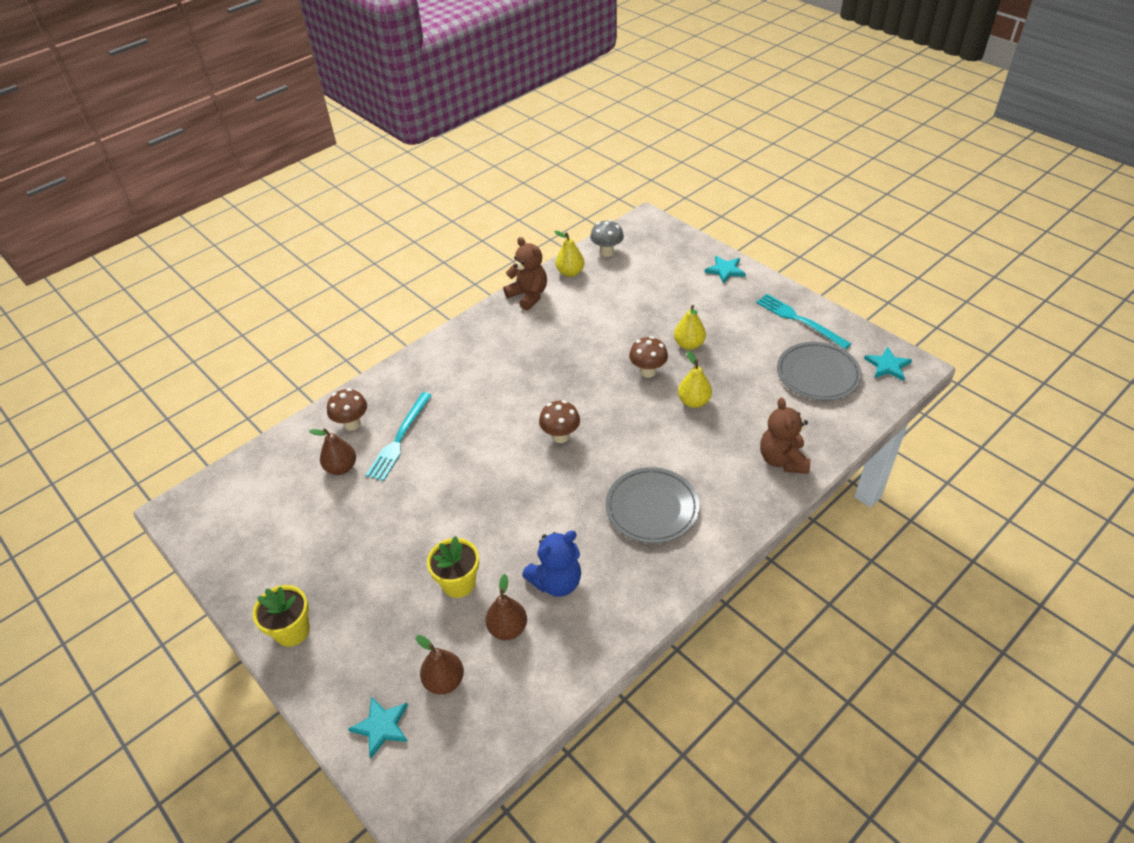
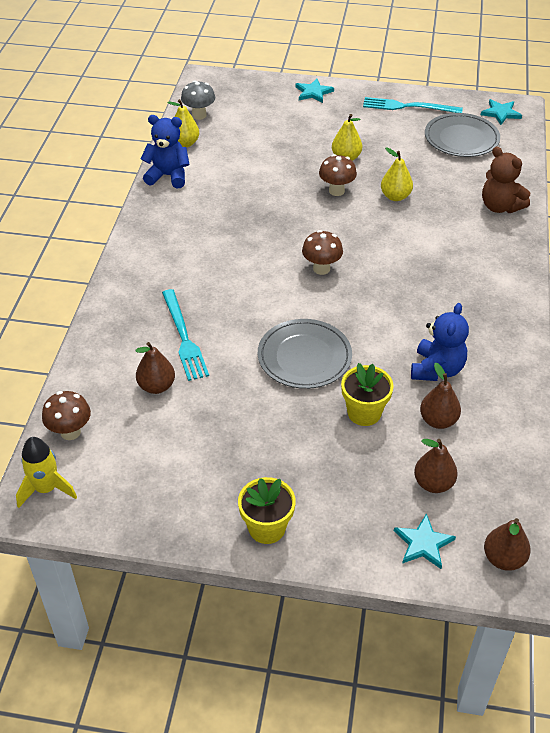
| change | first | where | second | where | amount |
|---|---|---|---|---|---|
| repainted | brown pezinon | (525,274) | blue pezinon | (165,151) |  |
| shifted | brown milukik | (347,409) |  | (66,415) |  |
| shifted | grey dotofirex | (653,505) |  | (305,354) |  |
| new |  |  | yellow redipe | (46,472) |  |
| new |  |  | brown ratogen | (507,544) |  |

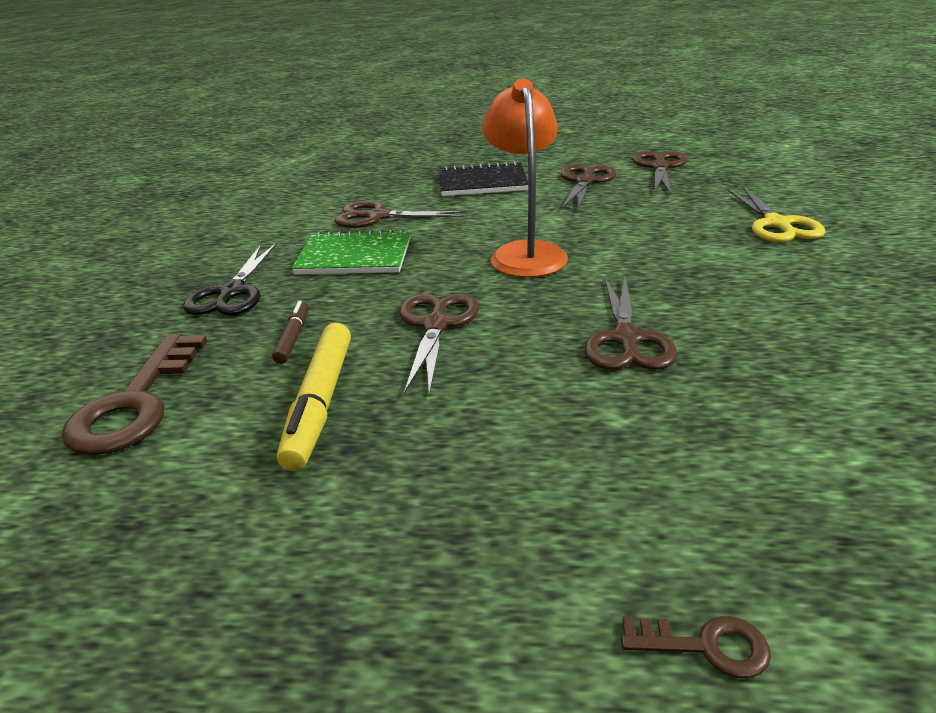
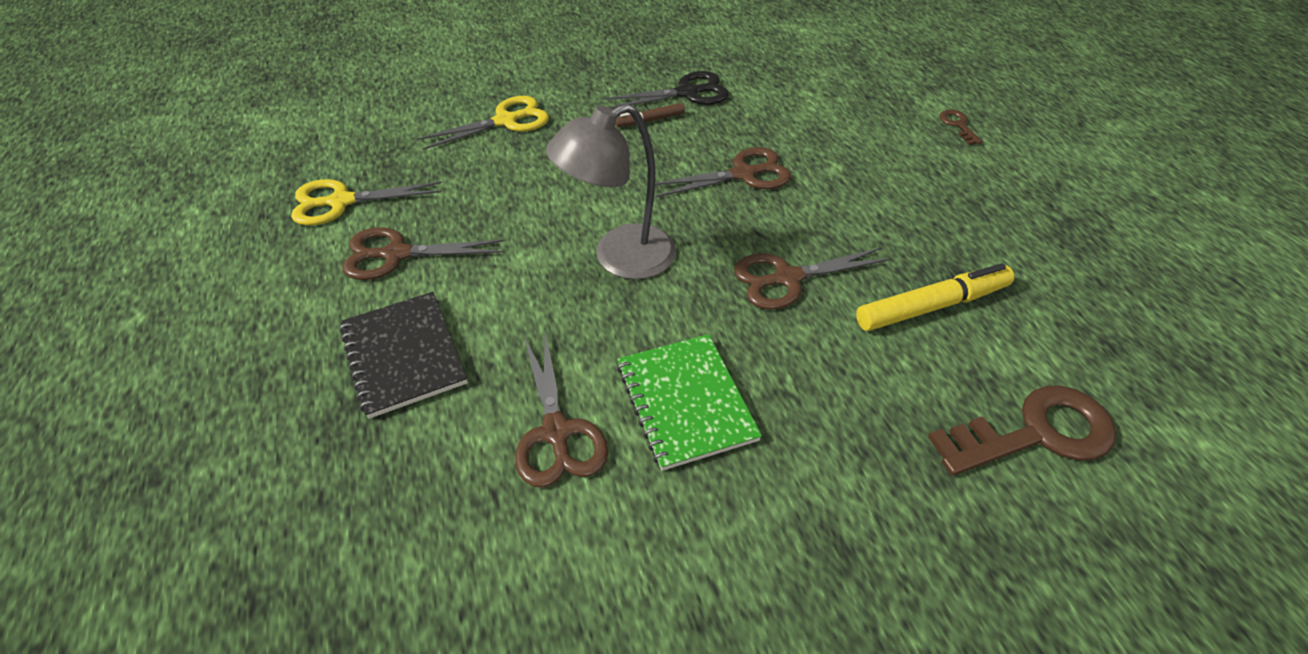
| change | first | where | second | where | amount |
|---|---|---|---|---|---|
| repainted | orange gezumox | (525,178) | grey gezumox | (611,191) |  |
| repainted | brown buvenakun | (659,172) | yellow buvenakun | (366,202) |  |
| shifted | black buvenakun | (230,279) |  | (666,90) |  |
| shifted | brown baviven | (290,332) |  | (650,115) |  |

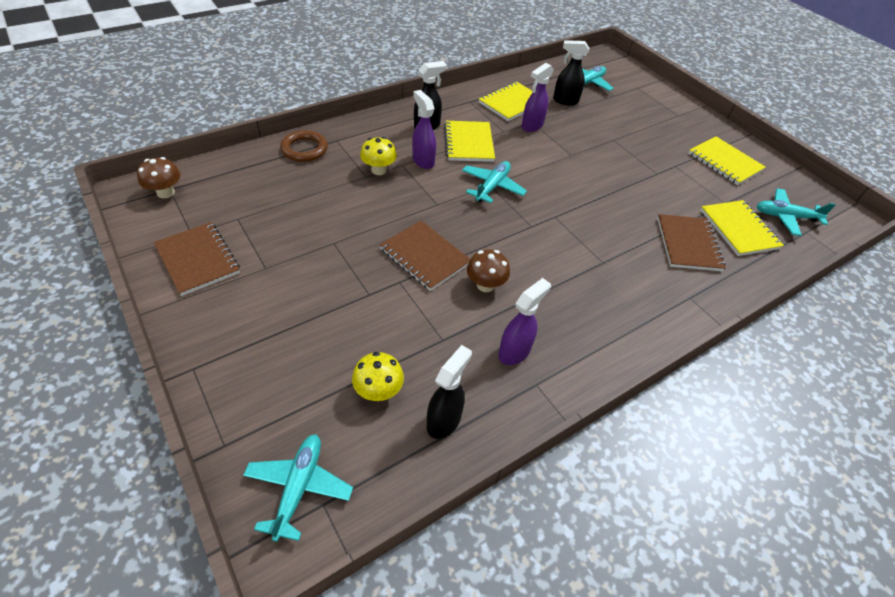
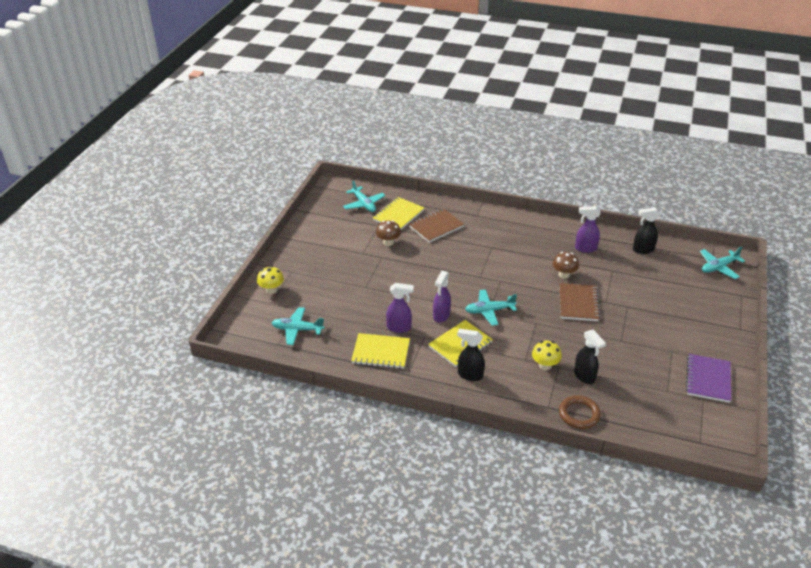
| change | first | where | second | where | amount |
|---|---|---|---|---|---|
| shifted | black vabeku | (571,72) |  | (590,357) |  |
| shifted | purple vabeku | (424,129) |  | (442,297) |  |
| gone | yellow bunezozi | (727,160) |  |  |  |
| shifted | brown milukik | (158,177) |  | (388,233) |  |
| repainted | brown bunezozi | (197,259) | purple bunezozi | (708,378) |  |
| shifted | yellow milukik | (378,376) |  | (270,280) |  |

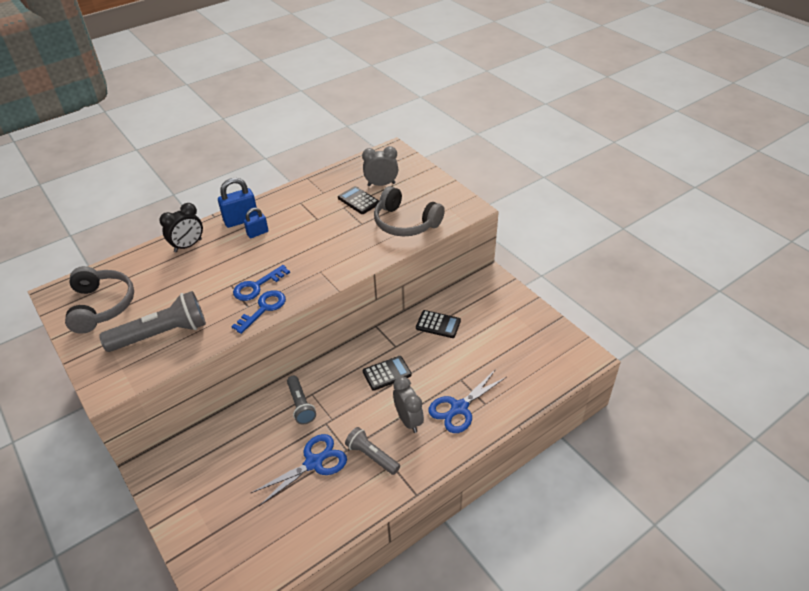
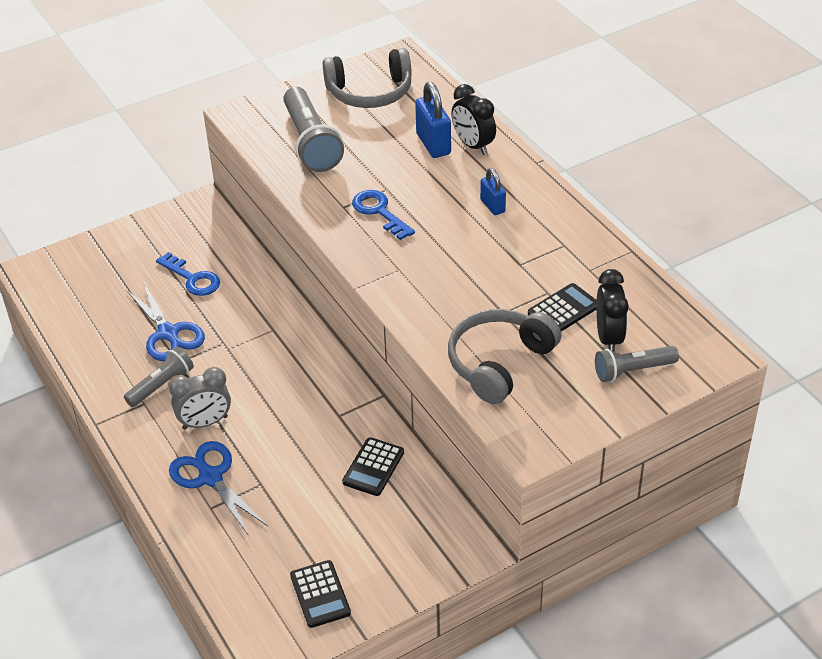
| change | first | where | second | where | amount |
|---|---|---|---|---|---|
| repainted | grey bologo | (380,166) | black bologo | (612,310) |  |
| shifted | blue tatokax | (238,203) |  | (433,120) |  |
| shifted | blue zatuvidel | (258,312) |  | (188,274) |  |
| shifted | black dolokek | (387,373) |  | (320,594) |  |
| shifted | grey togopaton | (301,400) |  | (637,364) |  |

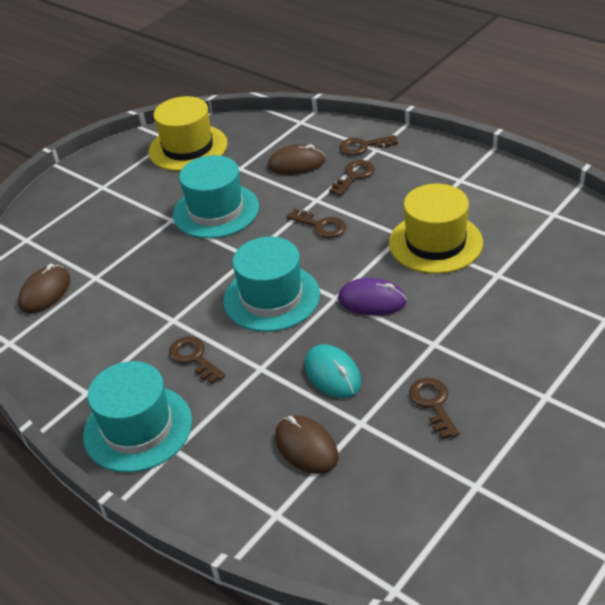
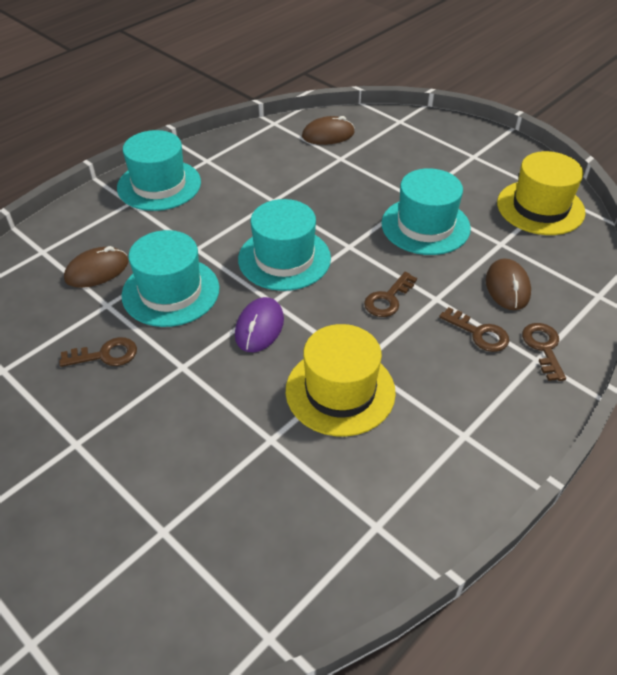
| change | first | where | second | where | amount |
|---|---|---|---|---|---|
| rotated | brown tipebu | (44,288) |  | (328,130) | 45 degrees counterclockwise |
| gone | brown zatuvidel | (197,360) |  |  |  |
| swapped | turquoise tipebu | (333,371) | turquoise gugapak | (170,278) |  |

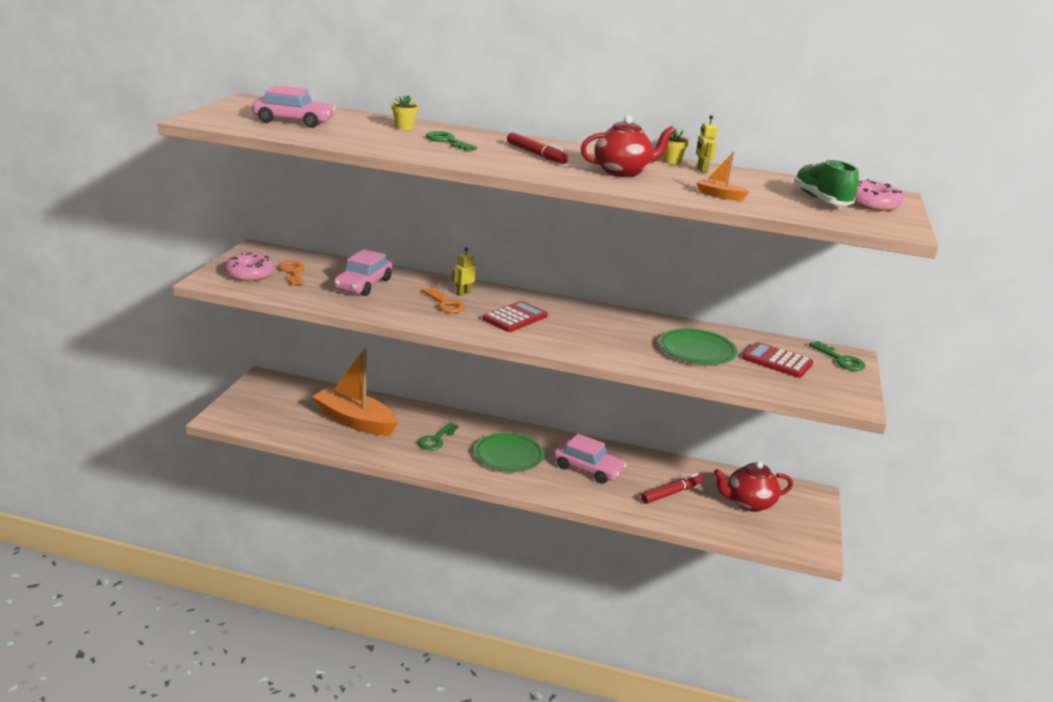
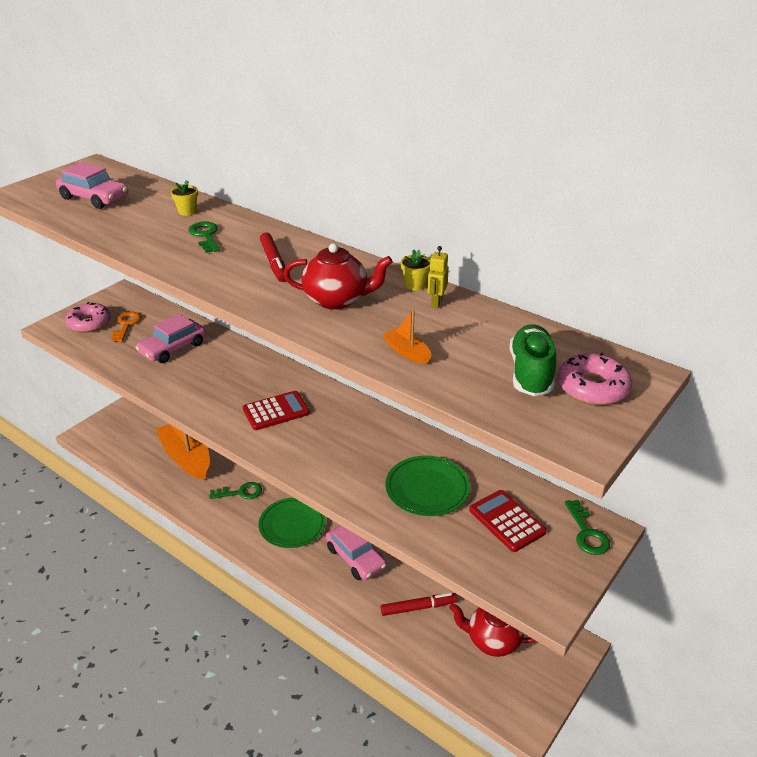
| change | first | where | second | where | amount |
|---|---|---|---|---|---|
| gone | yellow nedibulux | (464,271) |  |  |  |
| gone | orange zatuvidel | (443,300) |  |  |  |
| rotated | green zatuvidel | (438,436) |  | (235,490) | 150 degrees counterclockwise |

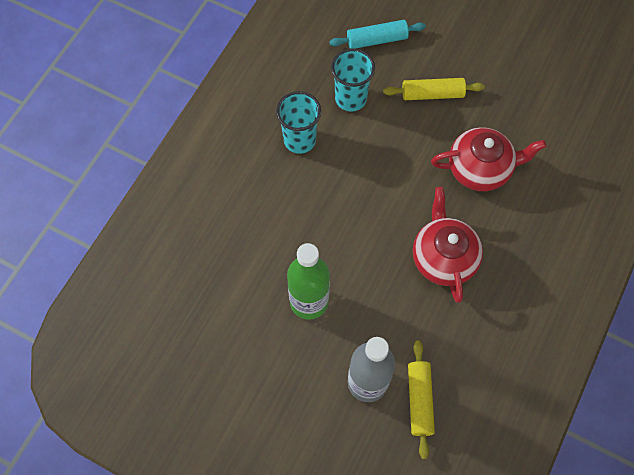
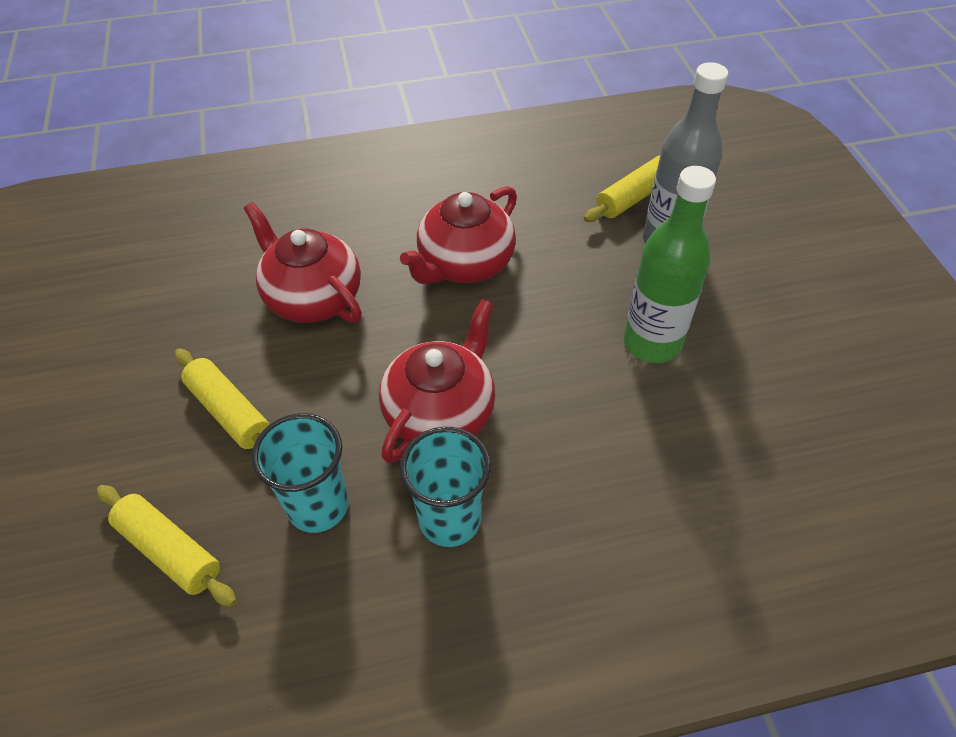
| change | first | where | second | where | amount |
|---|---|---|---|---|---|
| repainted | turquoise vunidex | (377,34) | yellow vunidex | (167,546) |  |
| new |  |  | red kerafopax | (437,381) |  |

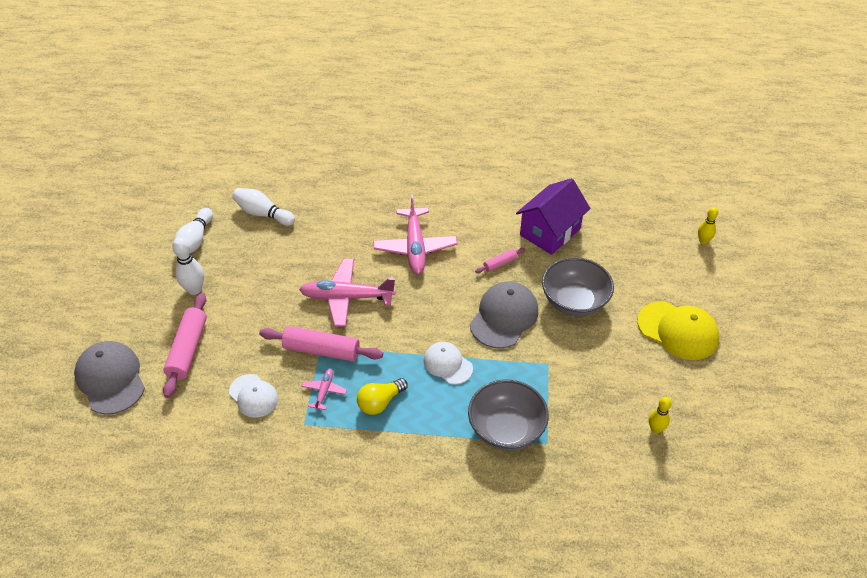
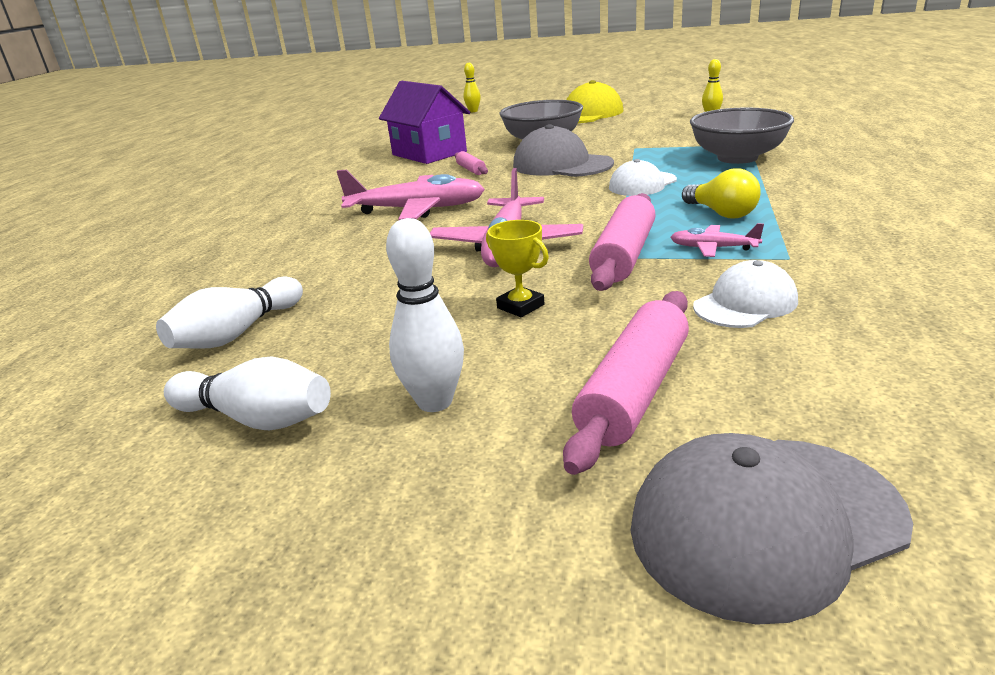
| change | first | where | second | where | amount |
|---|---|---|---|---|---|
| rotated | pink vunidex | (185,345) |  | (626,383) | 75 degrees counterclockwise |
| new |  |  | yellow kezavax | (517,268) |  |

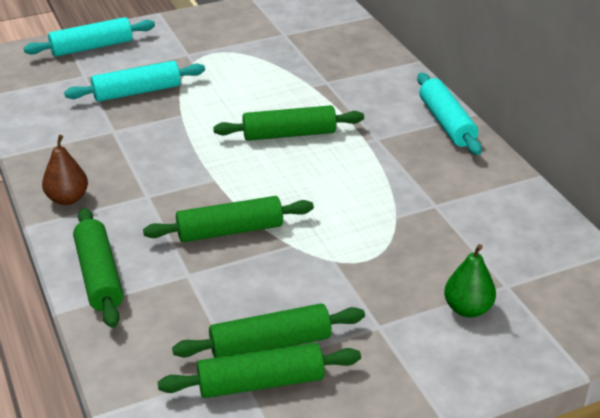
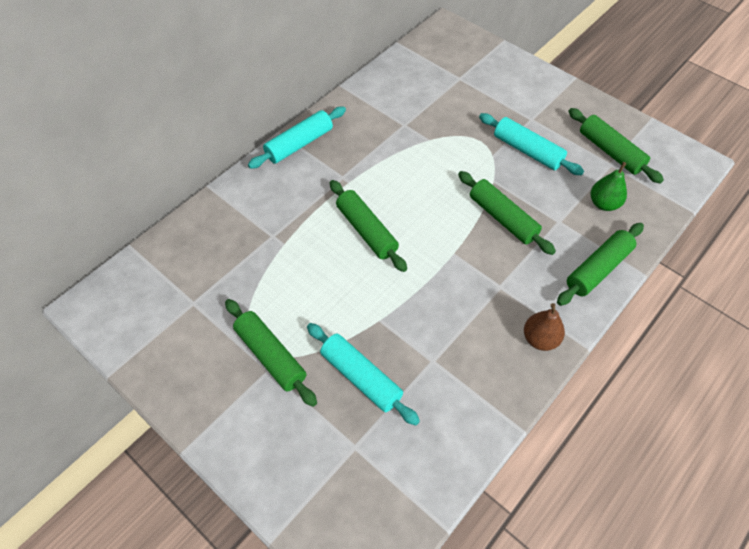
| change | first | where | second | where | amount |
|---|---|---|---|---|---|
| shifted | turquoise vunidex | (89,37) |  | (531,144) |  |
| shifted | green ratogen | (470,281) |  | (609,186) |  |
| shifted | green vunidex | (268,330) |  | (271,353) |  |

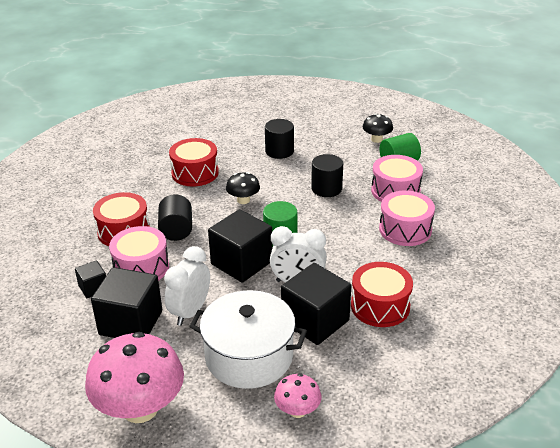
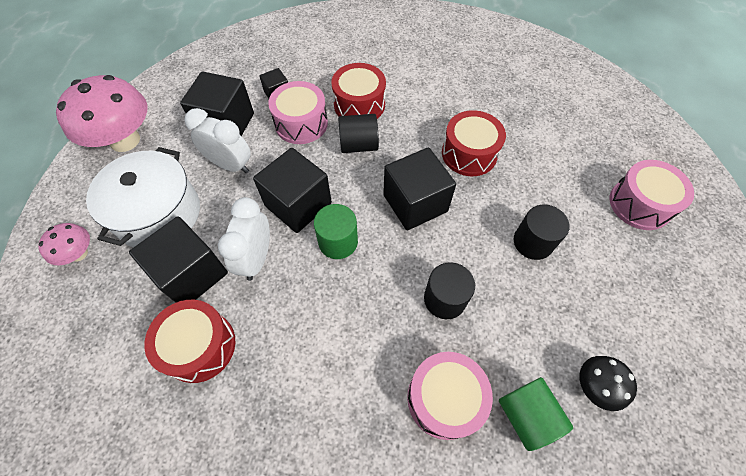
| change | first | where | second | where | amount |
|---|---|---|---|---|---|
| swapped | black milukik | (243,188) | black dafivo | (419,188) |  |
| shifted | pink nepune | (407,218) |  | (652,195) |  |

